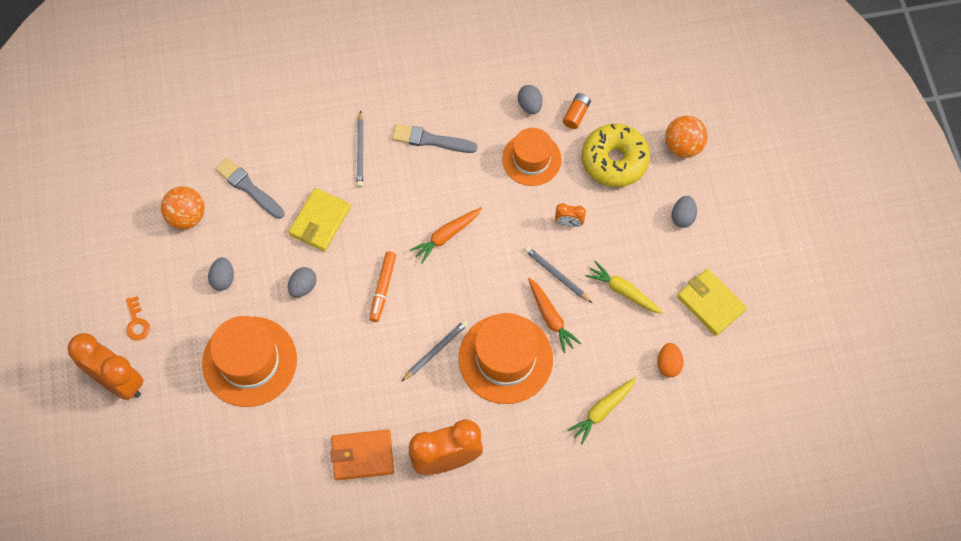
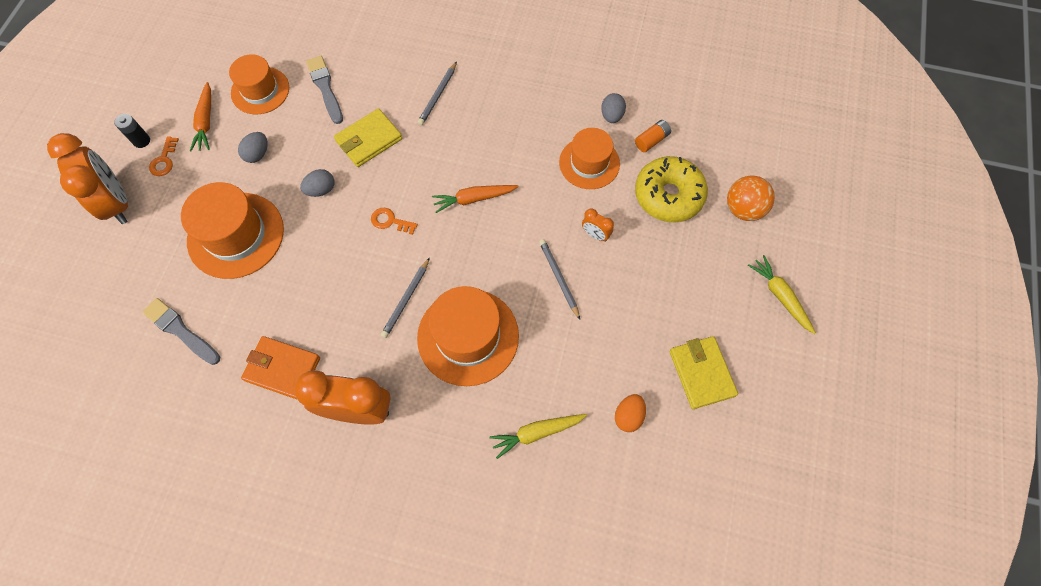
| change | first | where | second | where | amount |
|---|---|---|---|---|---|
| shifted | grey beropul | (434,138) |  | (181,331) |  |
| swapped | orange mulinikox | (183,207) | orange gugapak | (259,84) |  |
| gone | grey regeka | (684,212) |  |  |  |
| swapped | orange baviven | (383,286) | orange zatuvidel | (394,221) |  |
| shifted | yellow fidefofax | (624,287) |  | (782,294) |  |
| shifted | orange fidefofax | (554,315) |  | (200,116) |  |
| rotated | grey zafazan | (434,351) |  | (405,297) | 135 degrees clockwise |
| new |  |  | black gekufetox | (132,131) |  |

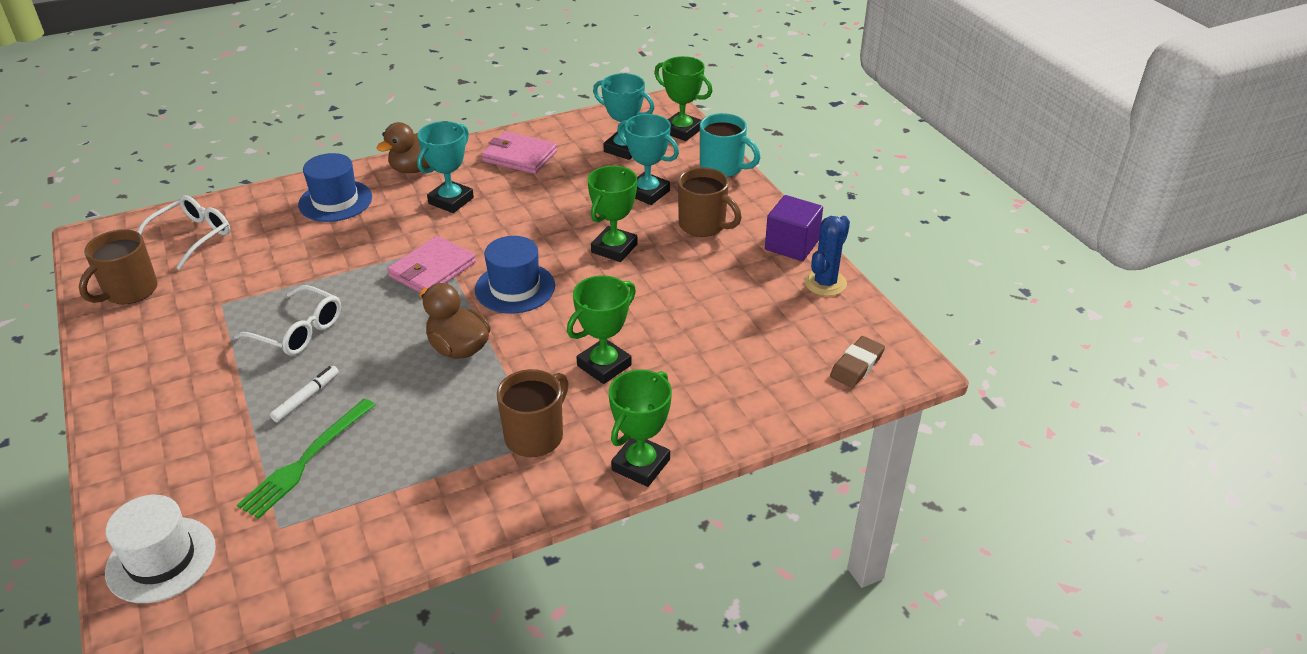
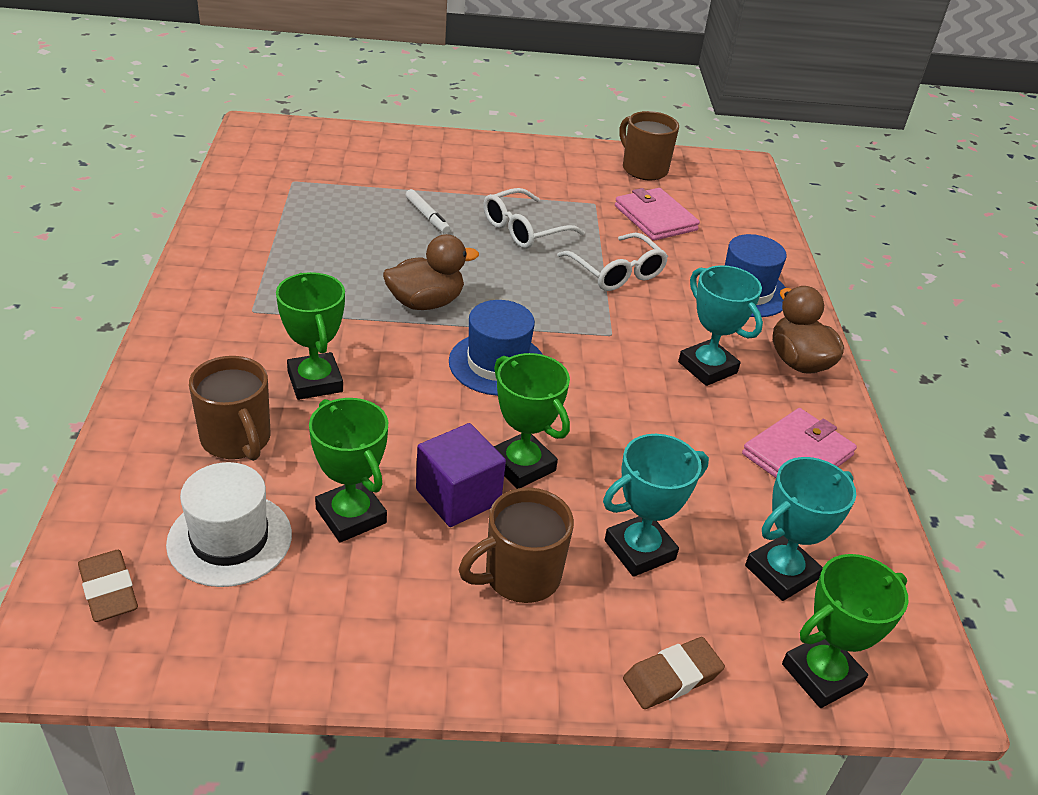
| change | first | where | second | where | amount |
|---|---|---|---|---|---|
| swapped | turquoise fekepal | (730,145) | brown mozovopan | (674,673) |  |
| shifted | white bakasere | (183,232) |  | (612,262) |  |
| shifted | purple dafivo | (794,228) |  | (461,475) |  |
| gone | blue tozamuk | (827,256) |  |  |  |
| shifted | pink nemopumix | (431,264) |  | (657,214) |  |
| shifted | brown fekepal | (532,413) |  | (230,408) |  |
| shifted | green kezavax | (640,428) |  | (348,470) |  |
| gone | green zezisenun | (306,458) |  |  |  |
| shifted | white gugapak | (160,549) |  | (229,524) |  |

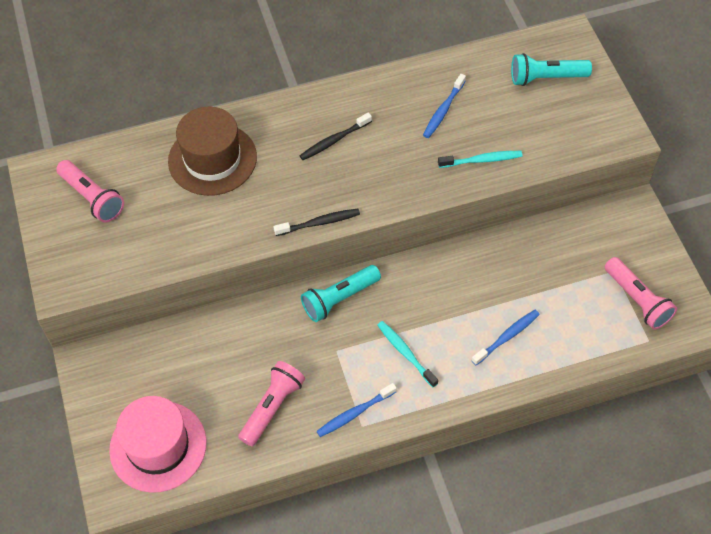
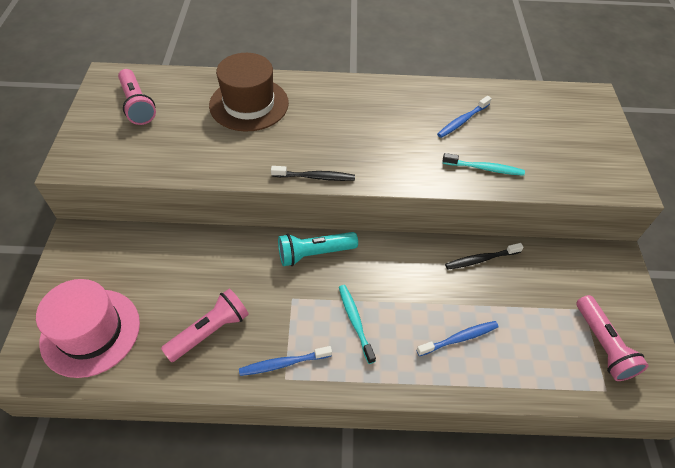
| change | first | where | second | where | amount |
|---|---|---|---|---|---|
| gone | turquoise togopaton | (551,69) |  |  |  |
| shifted | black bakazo | (335,136) |  | (484,256) |  |

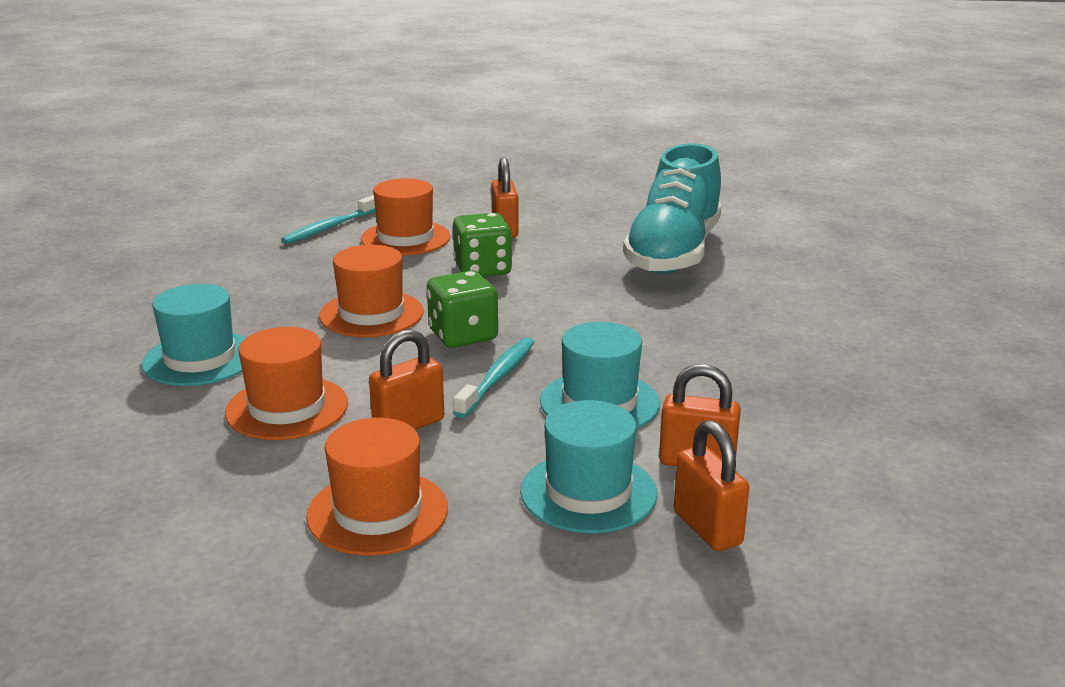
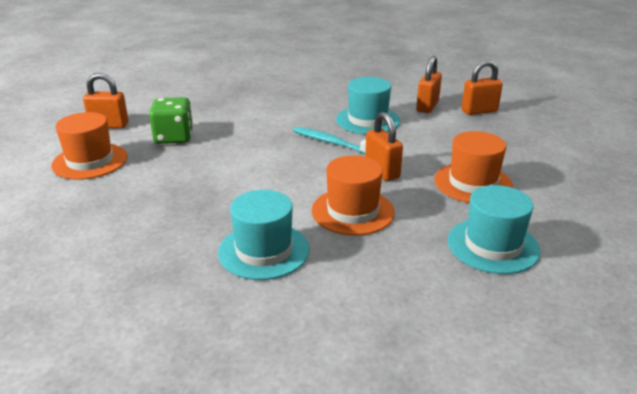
| change | first | where | second | where | amount |
|---|---|---|---|---|---|
| gone | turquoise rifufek | (672,208) |  |  |  |
| gone | turquoise bakazo | (328,219) |  |  |  |
| gone | orange gugapak | (371,291) |  |  |  |
| gone | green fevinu | (462,309) |  |  |  |
| shifted | turquoise gugapak | (588,466) |  | (494,229) |  |

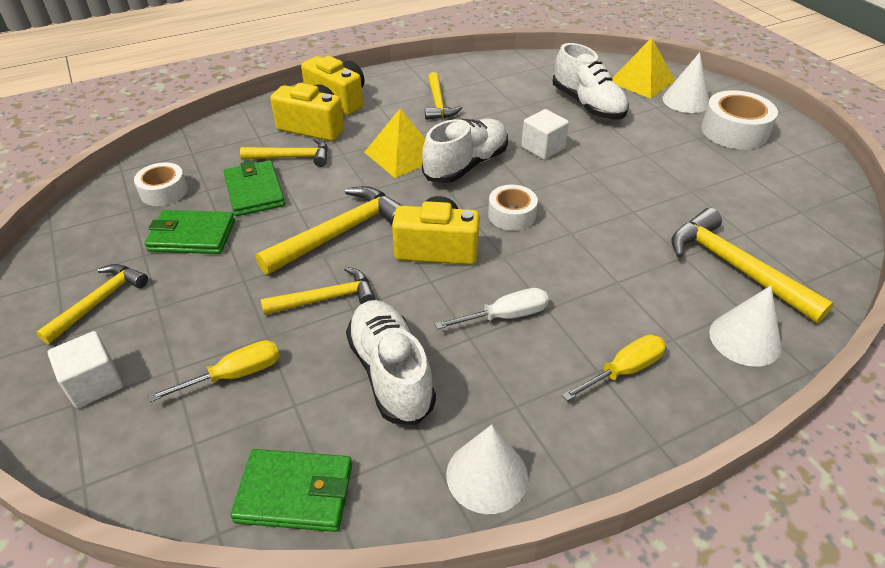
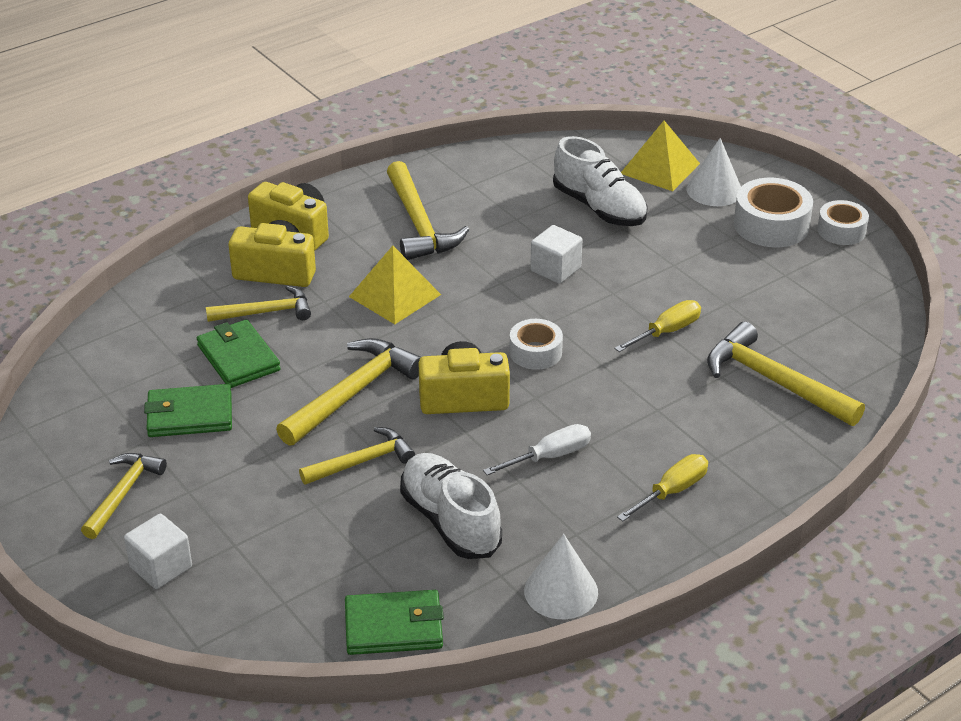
| change | first | where | second | where | amount |
|---|---|---|---|---|---|
| scaled | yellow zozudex | (444,96) |  | (428,210) | x1.55 |
| gone | white rifufek | (465,151) |  |  |  |
| shifted | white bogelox | (161,184) |  | (843,222) |  |
| gone | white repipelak | (745,326) |  |  |  |
| shifted | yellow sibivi | (214,371) |  | (657,326) |  |

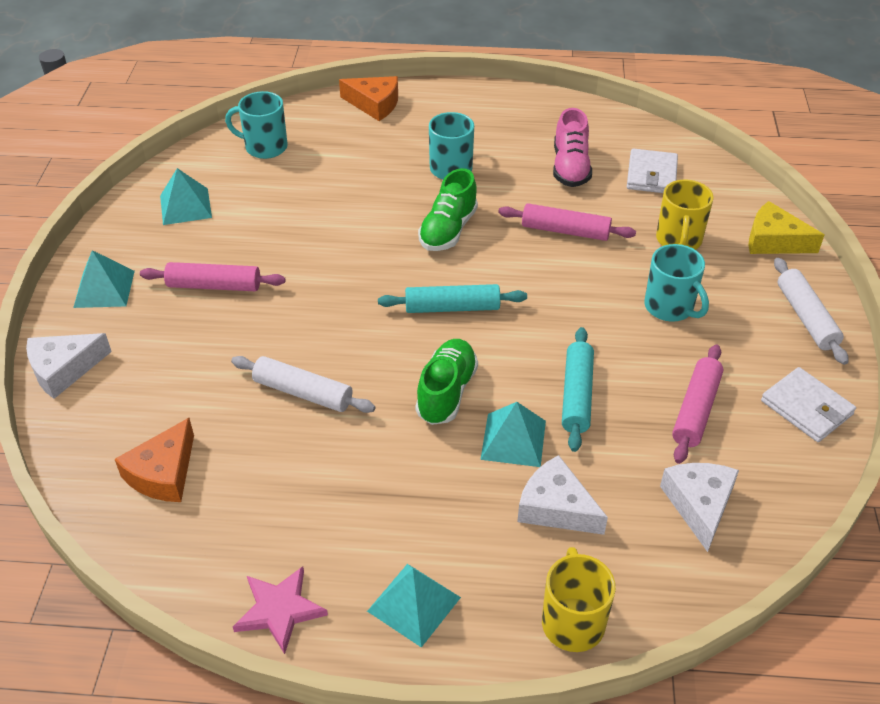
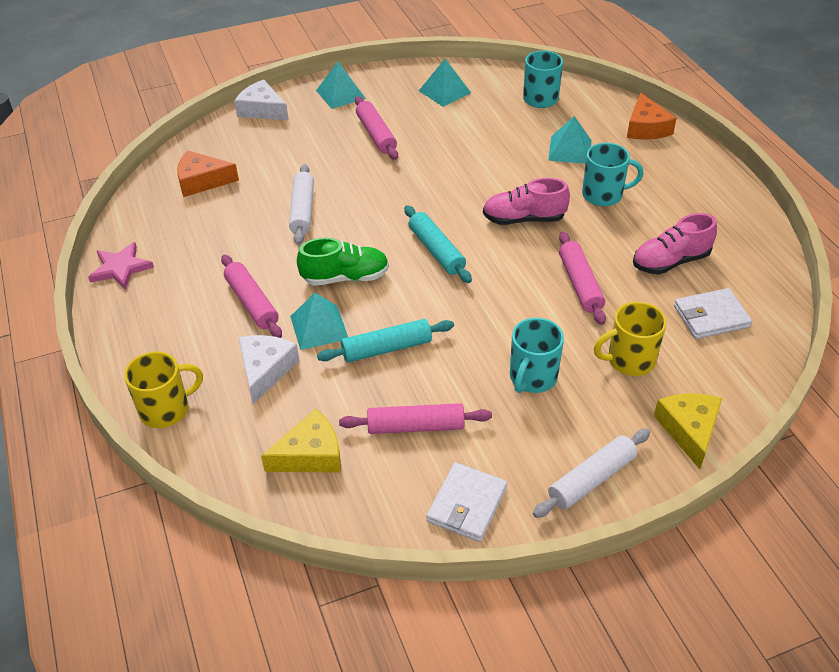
| change | first | where | second | where | amount |
|---|---|---|---|---|---|
| repainted | green rifufek | (448,209) | pink rifufek | (526,201) |  |
| repainted | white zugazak | (699,507) | yellow zugazak | (301,441) |  |
| shifted | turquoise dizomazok | (414,606) |  | (569,140) |  |
| new |  |  | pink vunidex | (251,296) |  |

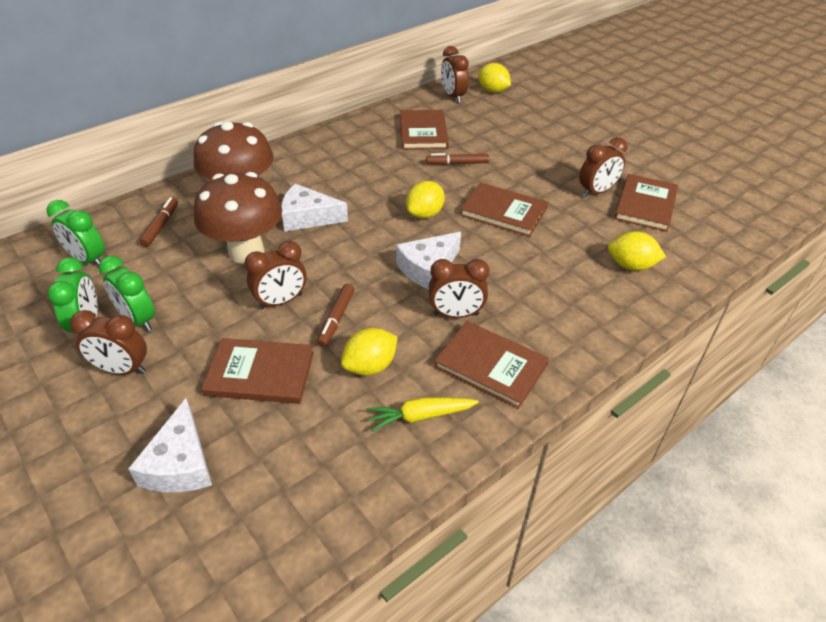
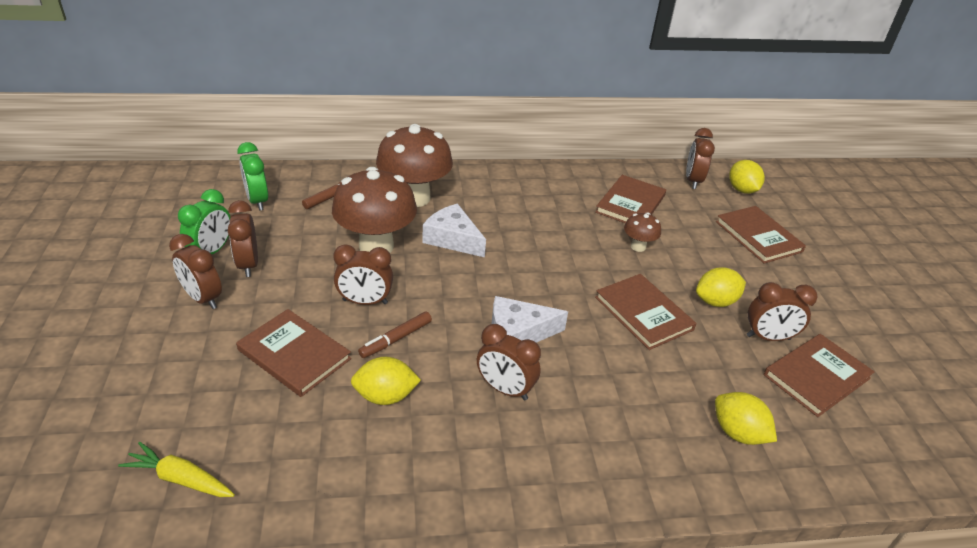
| change | first | where | second | where | amount |
|---|---|---|---|---|---|
| swapped | brown baviven | (457,159) | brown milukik | (642,232) |  |
| shifted | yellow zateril | (425,200) |  | (721,287) |  |
| repainted | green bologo | (126,293) | brown bologo | (243,238) |  |
| shifted | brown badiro | (491,365) |  | (761,235) |  |
| shifted | yellow fidefofax | (422,414) |  | (176,469) |  |
| gone | white zugazak | (170,445) |  |  |  |

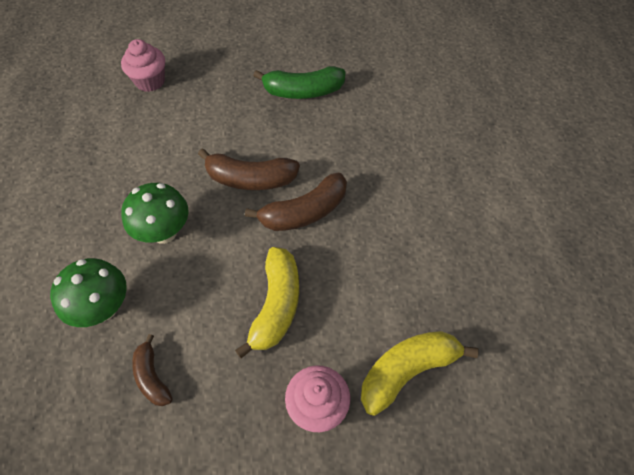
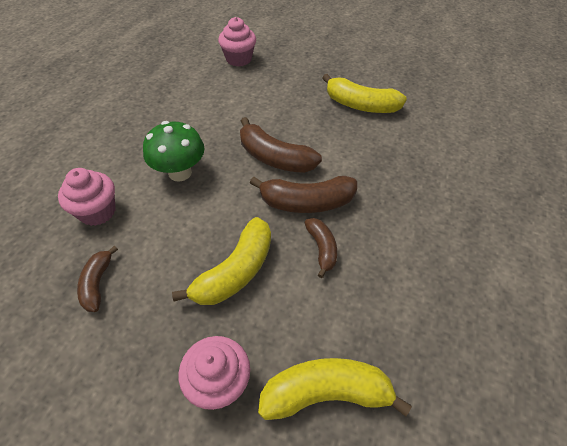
| change | first | where | second | where | amount |
|---|---|---|---|---|---|
| repainted | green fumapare | (299,82) | yellow fumapare | (364,93) |  |
| swapped | green milukik | (88,292) | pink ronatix | (86,197) |  |
| new |  |  | brown fumapare | (320,248) |  |

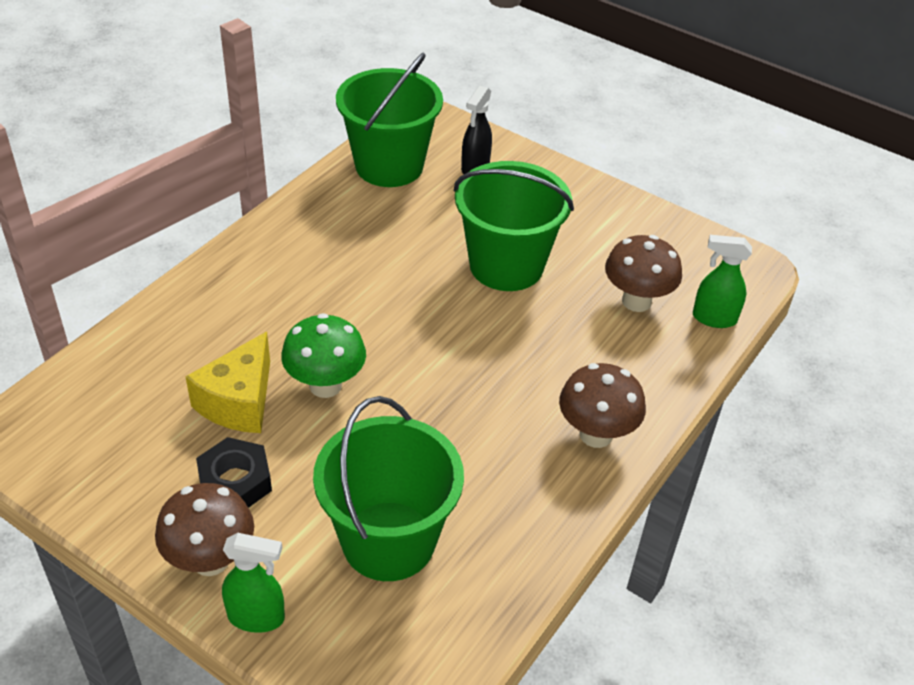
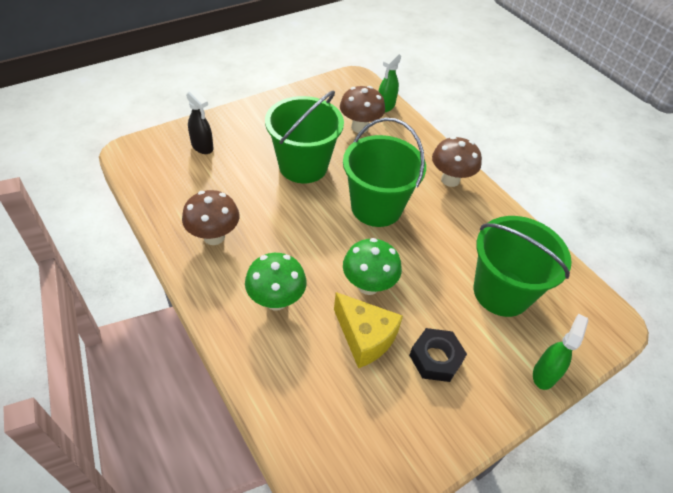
| change | first | where | second | where | amount |
|---|---|---|---|---|---|
| shifted | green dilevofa | (389,120) |  | (384,172) |  |
| shifted | brown milukik | (204,529) |  | (211,217) |  |
| new |  |  | green milukik | (276,281) |  |

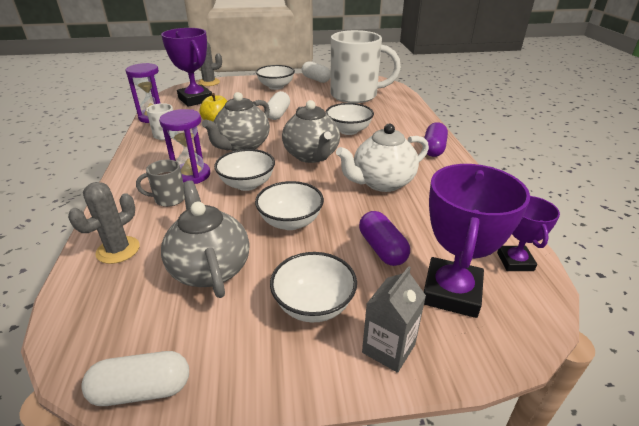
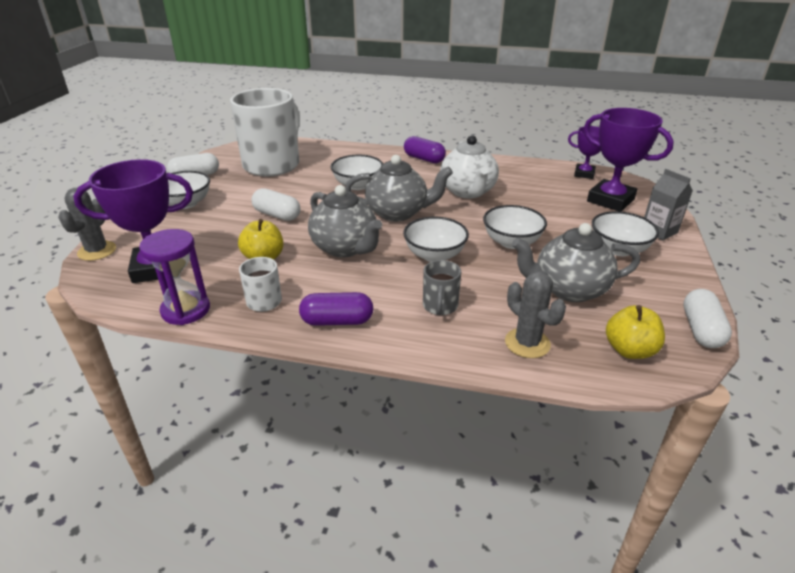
| change | first | where | second | where | amount |
|---|---|---|---|---|---|
| gone | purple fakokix | (184,146) |  |  |  |
| shifted | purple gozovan | (384,238) |  | (336,309) |  |
| new |  |  | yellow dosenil | (635,332) |  |

